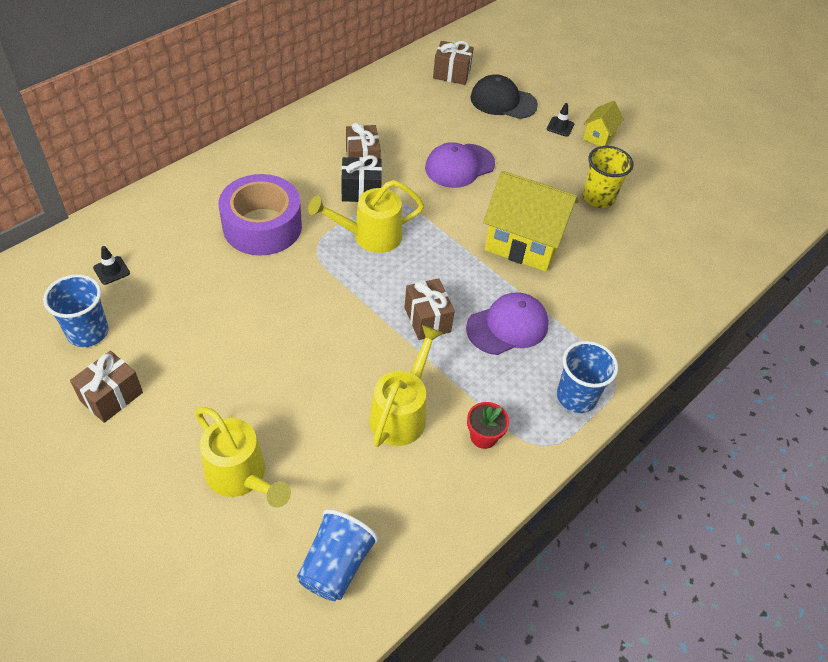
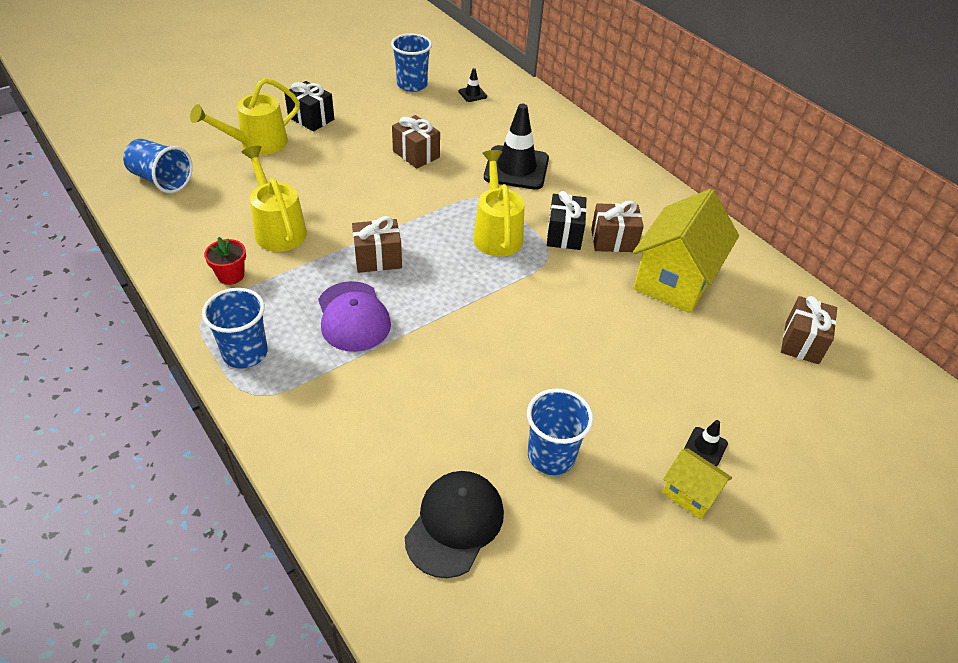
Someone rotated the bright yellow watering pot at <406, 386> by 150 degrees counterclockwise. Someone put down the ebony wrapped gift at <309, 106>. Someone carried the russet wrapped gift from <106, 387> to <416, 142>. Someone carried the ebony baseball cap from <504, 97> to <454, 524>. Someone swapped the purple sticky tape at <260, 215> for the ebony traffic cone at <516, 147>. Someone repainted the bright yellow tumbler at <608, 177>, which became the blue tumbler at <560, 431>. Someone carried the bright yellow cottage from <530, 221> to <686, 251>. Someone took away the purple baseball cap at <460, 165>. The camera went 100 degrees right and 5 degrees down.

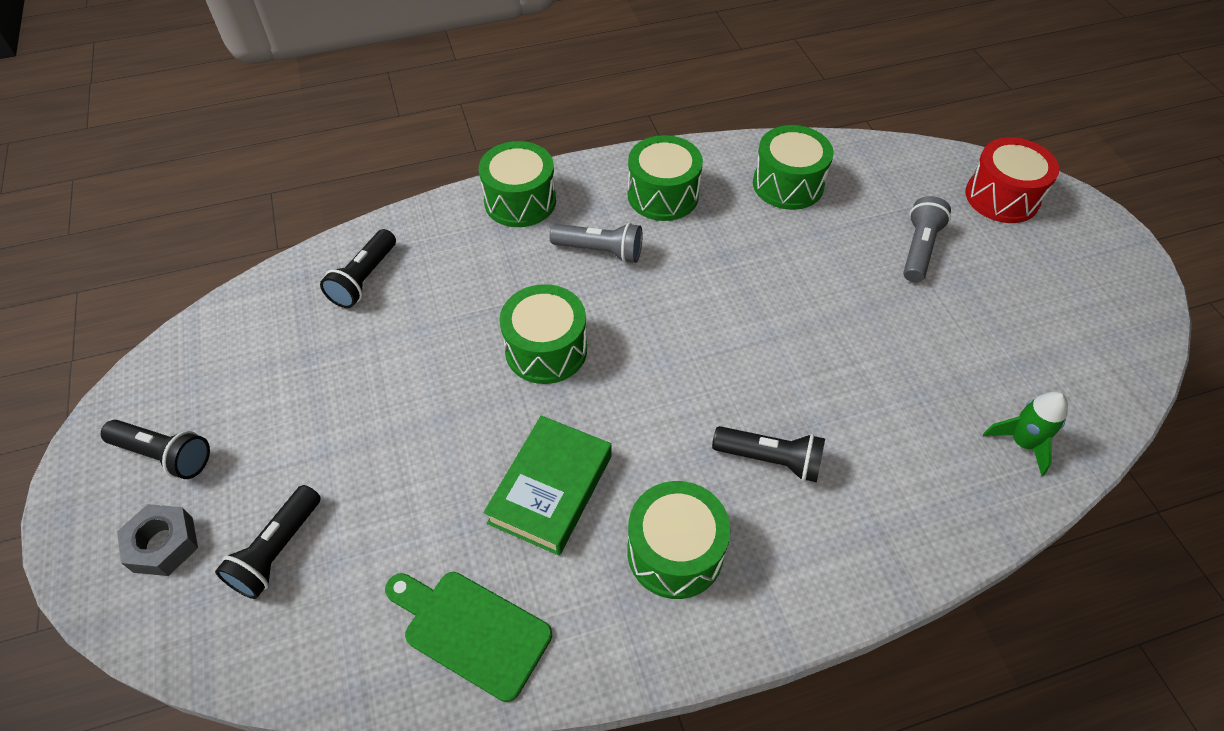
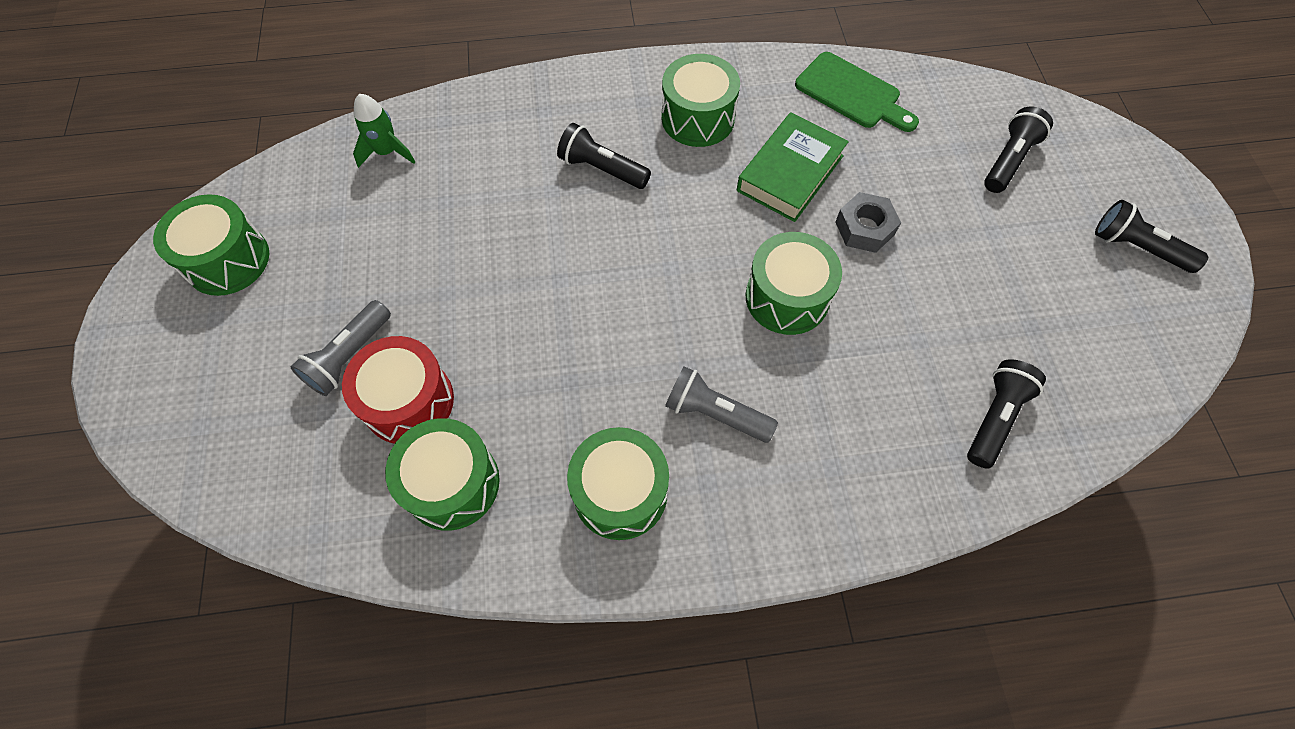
Someone carried the emerald toy drum from <517, 184> to <211, 245>. Someone carried the scarlet toy drum from <1012, 180> to <398, 390>. Someone carried the ash-grey hex nut from <157, 540> to <868, 222>. The camera went 170 degrees left and 10 degrees up.

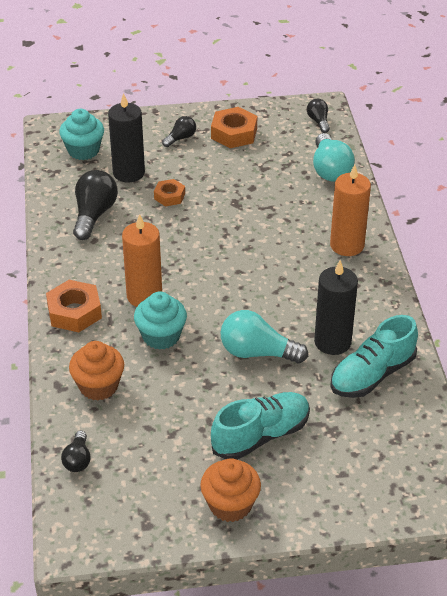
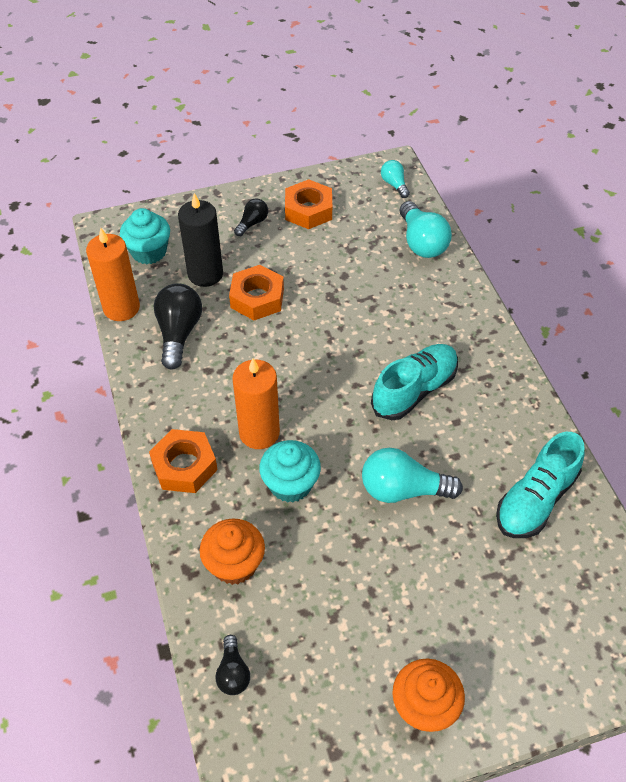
Someone carried the orange candle from <350, 210> to <113, 274>. Someone scaled the orange hex nut at <169, 192> by 1.64. Someone carried the teal shoe from <260, 426> to <414, 382>. Someone repainted the ebony lightbulb at <318, 116>, which became the teal lightbulb at <395, 179>. Someone took away the ebony candle at <336, 307>. The camera went 10 degrees left and 10 degrees up.

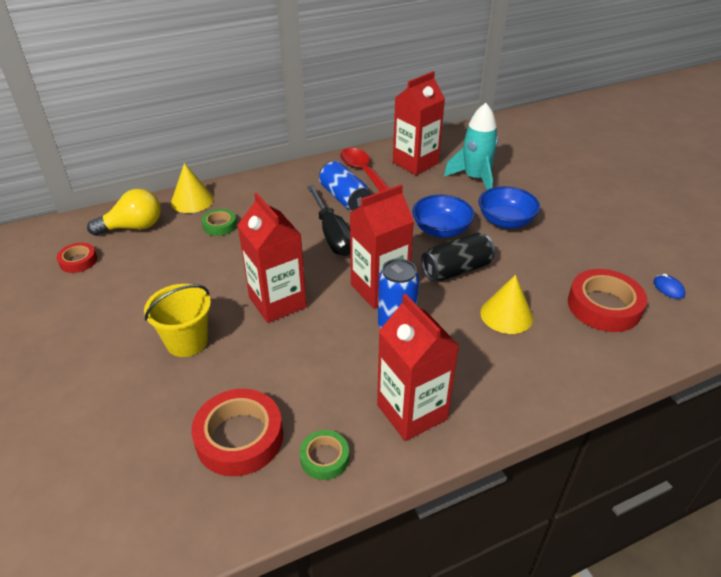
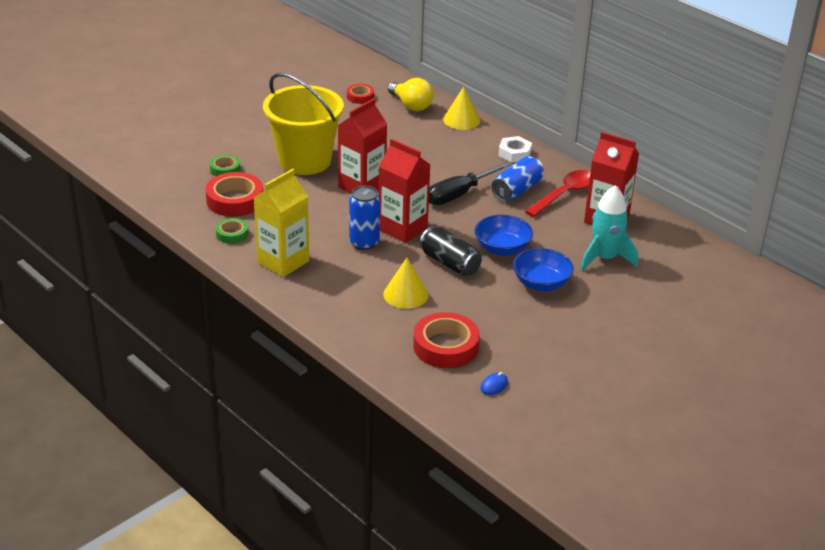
Someone carried the emerald sticky tape from <219, 222> to <225, 165>. Someone repainted the scarlet milk carton at <418, 367>, which became the bright yellow milk carton at <281, 223>. Someone scaled the bright yellow bucket at <177, 320> by 1.76. Someone put down the white hex nut at <515, 149>. The camera went 70 degrees right and 5 degrees down.

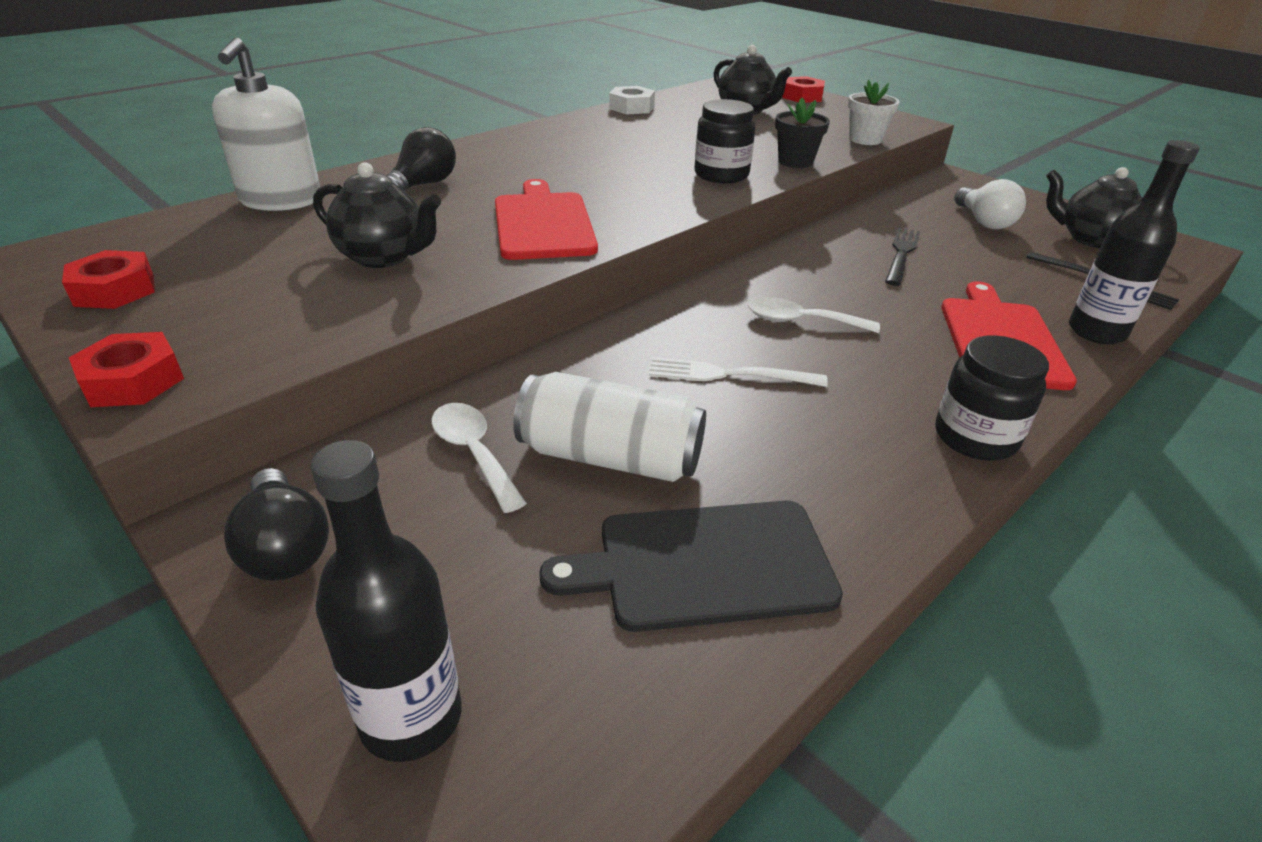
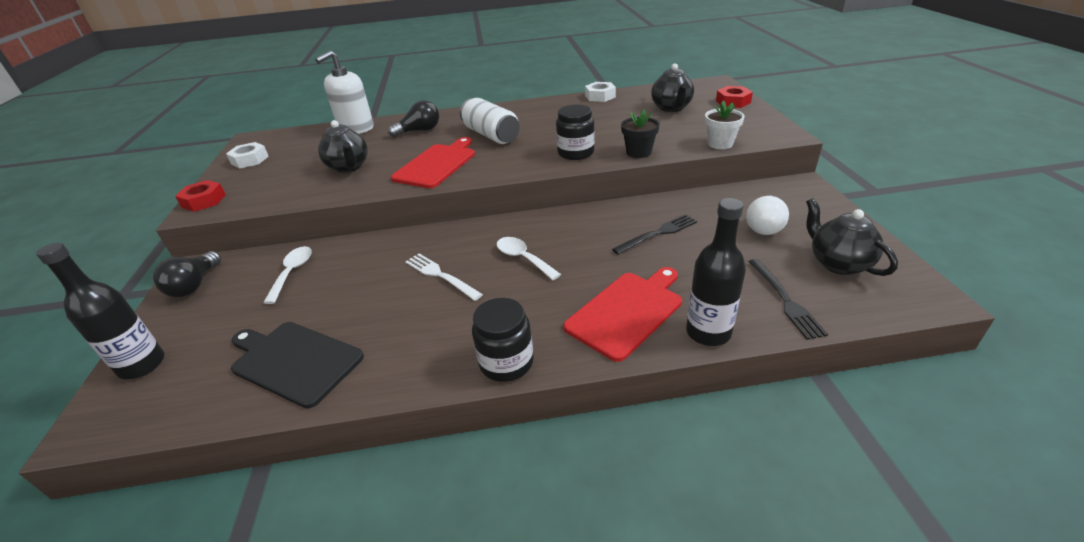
Someone repainted the scarlet hex nut at <108, 279>, which became the white hex nut at <247, 155>. Someone carried the white tin from <609, 427> to <490, 121>. The camera went 40 degrees right and 0 degrees up.

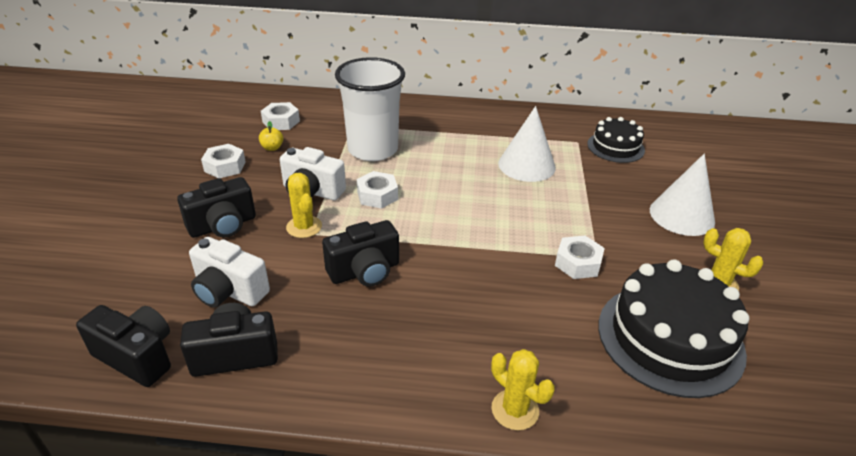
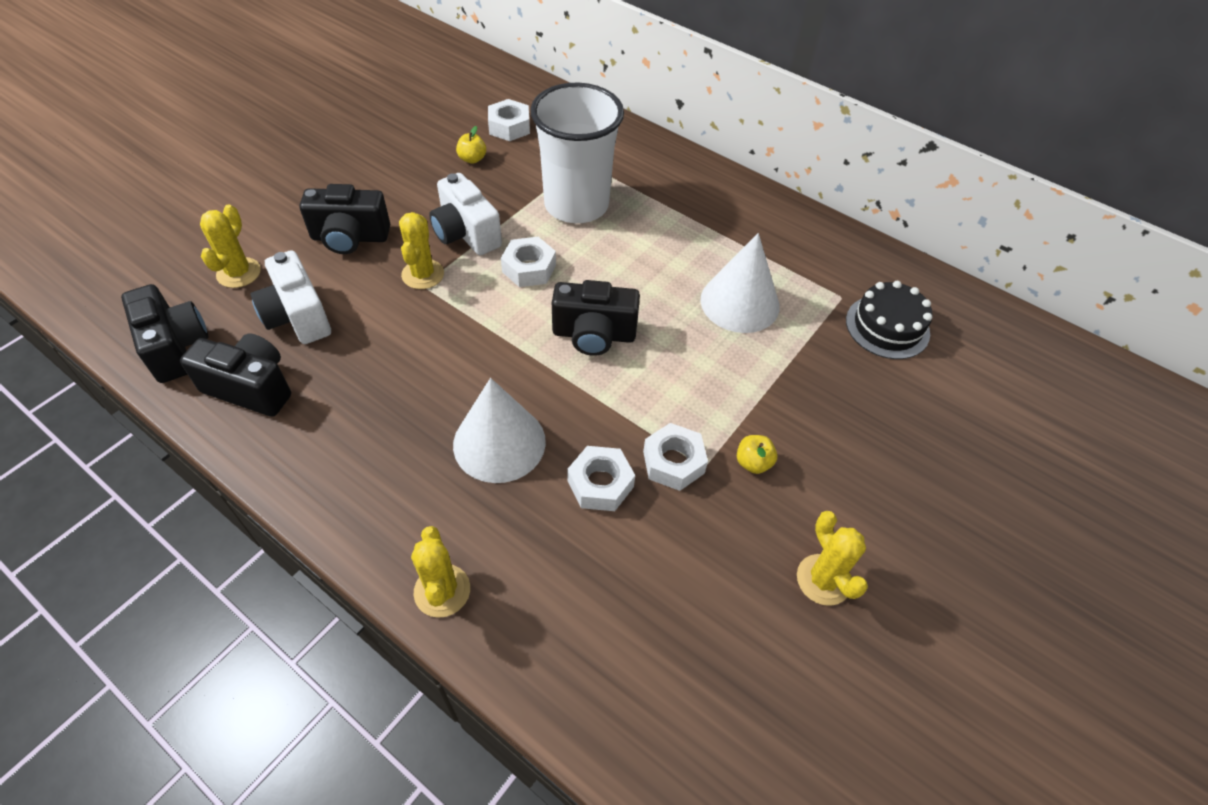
Someone put down the bright yellow saguaro cactus at <230, 246>. Someone carried the white solid cone from <682, 195> to <499, 430>. Someone carried the ebony camera from <360, 253> to <596, 318>. Someone carried the white hex nut from <223, 161> to <601, 478>. Someone put down the bright yellow apple fruit at <757, 454>. Someone took away the ebony gateau at <674, 328>. The camera went 30 degrees right and 15 degrees up.

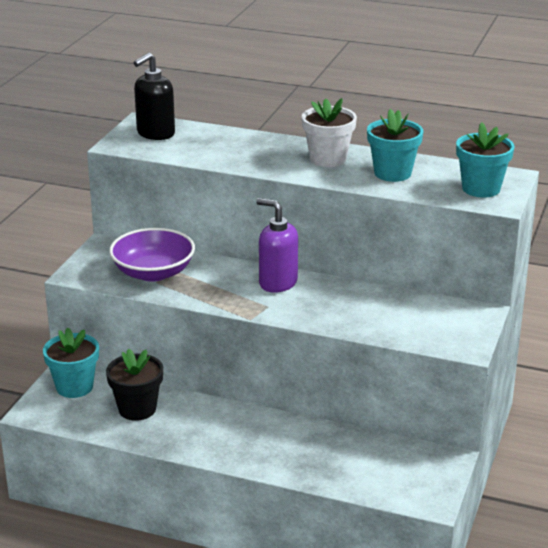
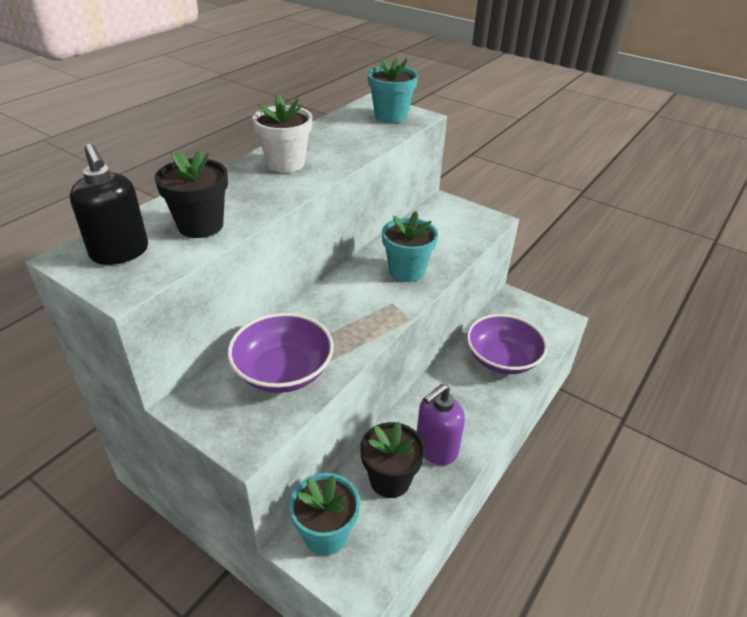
Someone put down the ebony potted plant at <191, 194>. Someone carried the teal potted plant from <395, 145> to <410, 246>. Someone carried the purple soap dispenser from <277, 245> to <441, 424>. Someone put down the purple serving bowl at <507, 344>. The camera went 75 degrees left and 10 degrees up.

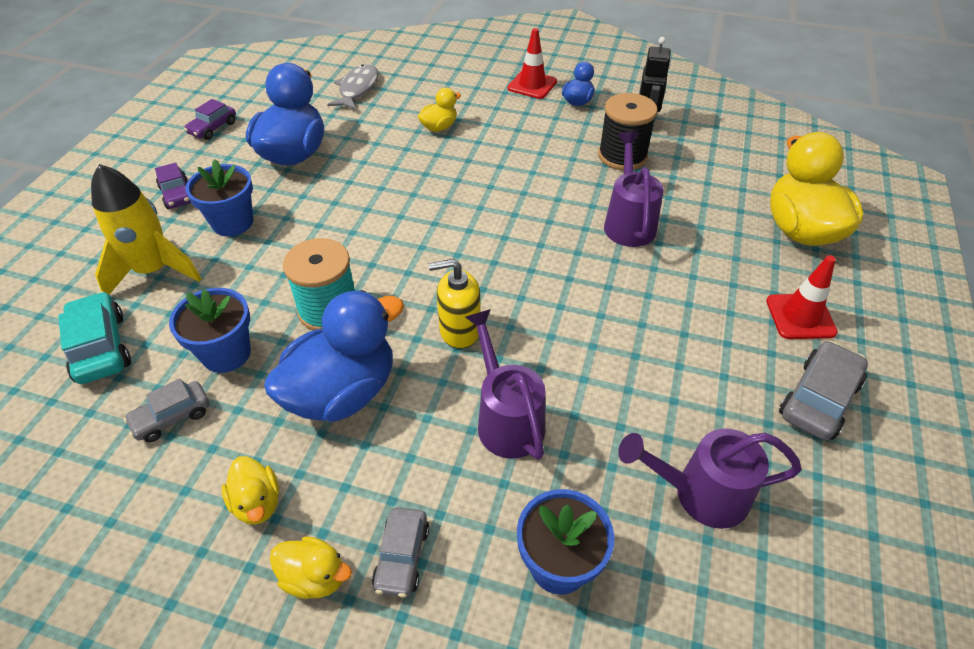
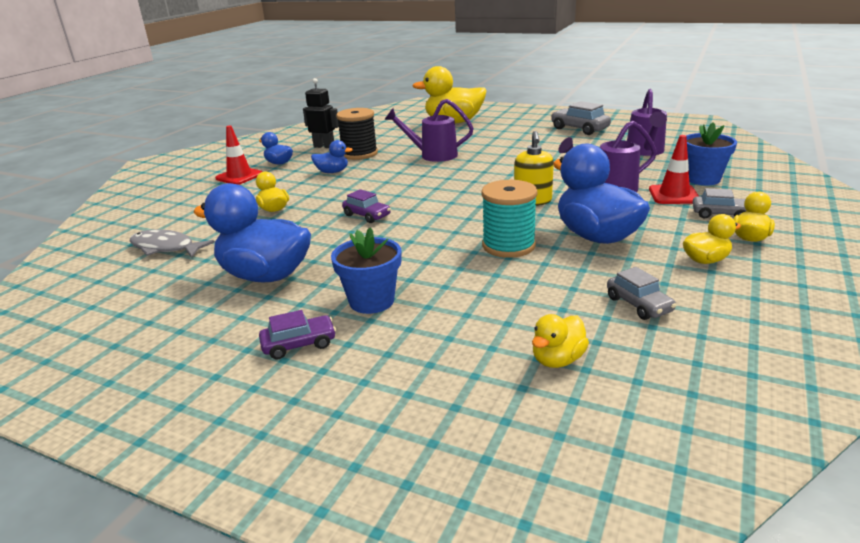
Someone put down the blue rubber duck at <332, 156>. Someone carried the purple automobile from <210, 119> to <366, 206>. Someone swapped the teal automobile at <94, 337> for the bright yellow rubber duck at <560, 341>. Someone carried the scarlet traffic cone from <802, 297> to <674, 169>. Someone took away the bright yellow rocket at <146, 229>. Someone took away the blue potted plant at <210, 330>. The camera went 80 degrees left and 20 degrees down.

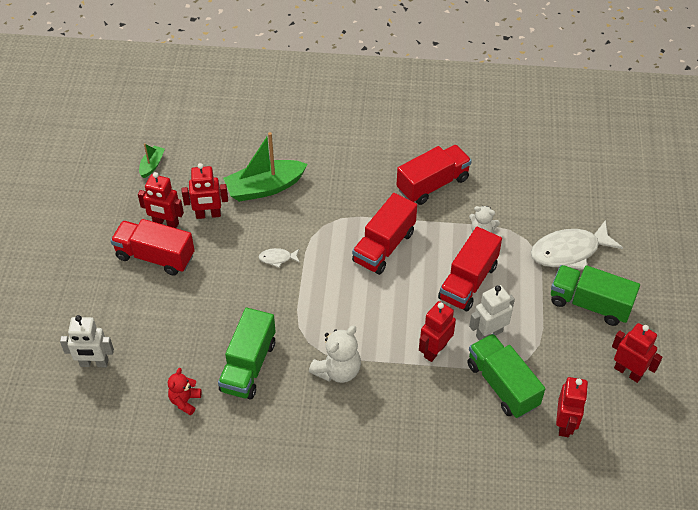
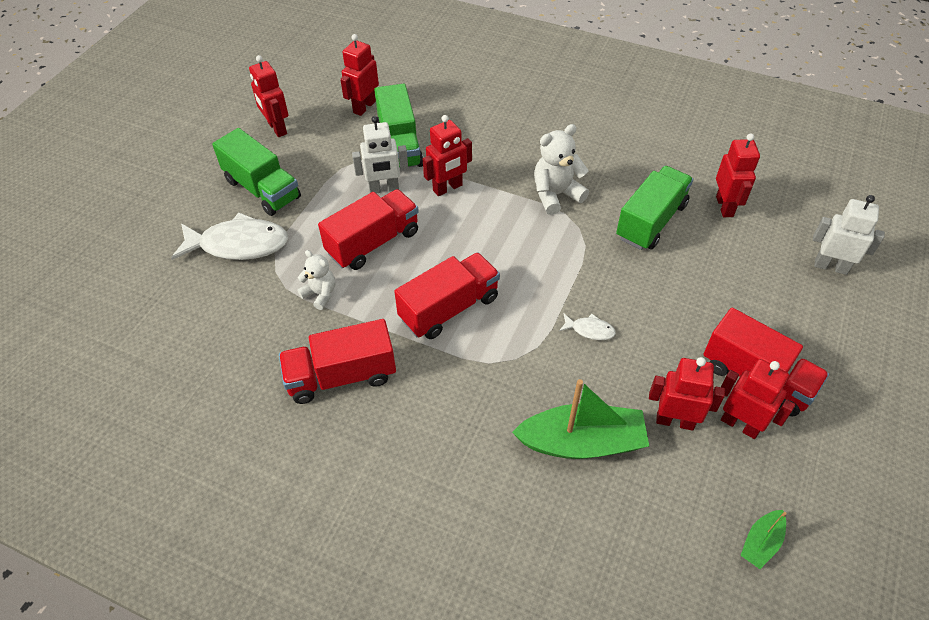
Someone swapped the scarlet teddy at <185, 391> for the scarlet toy robot at <738, 175>. The camera went 160 degrees left and 0 degrees up.

